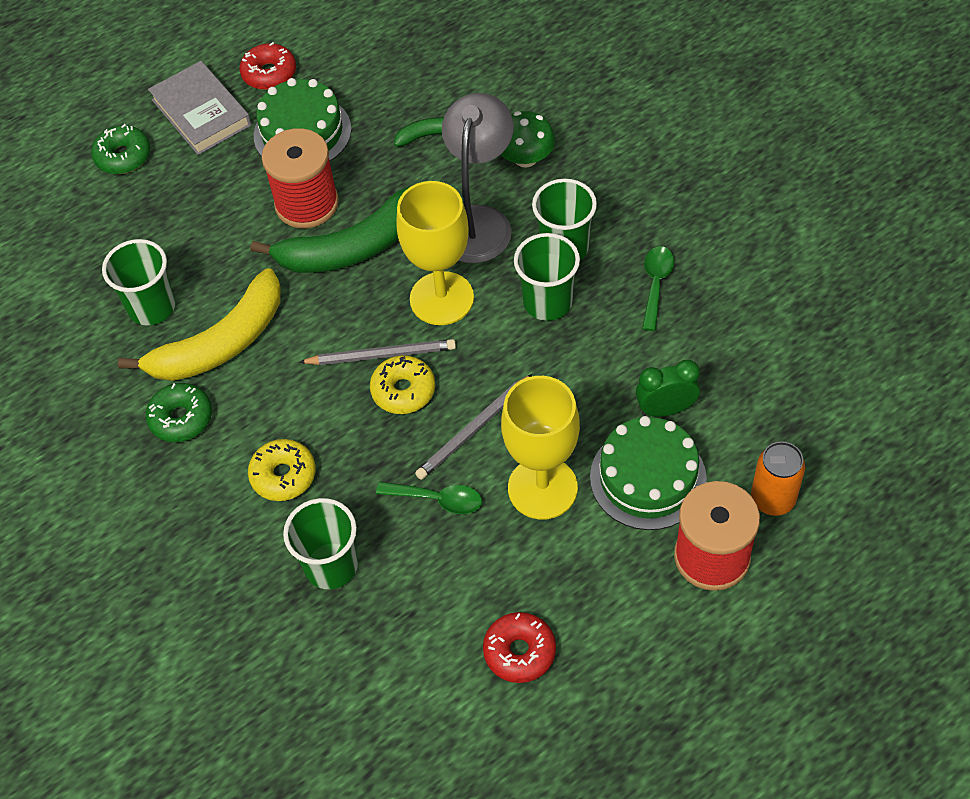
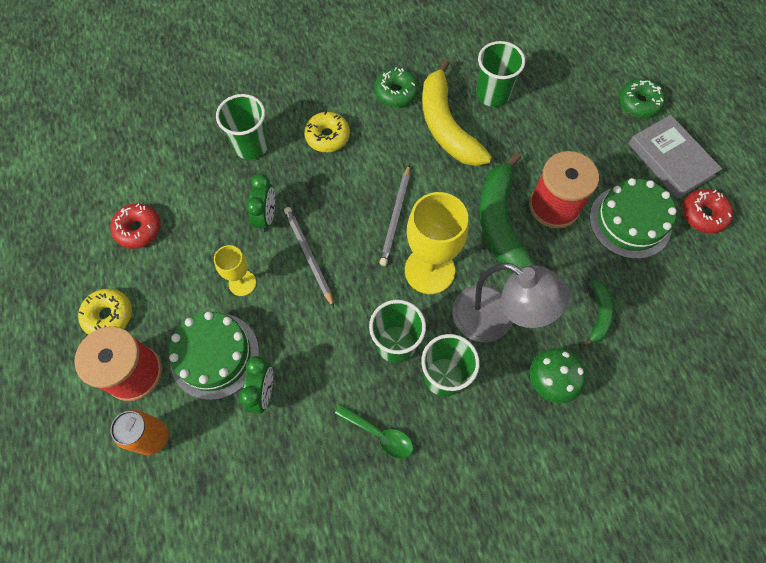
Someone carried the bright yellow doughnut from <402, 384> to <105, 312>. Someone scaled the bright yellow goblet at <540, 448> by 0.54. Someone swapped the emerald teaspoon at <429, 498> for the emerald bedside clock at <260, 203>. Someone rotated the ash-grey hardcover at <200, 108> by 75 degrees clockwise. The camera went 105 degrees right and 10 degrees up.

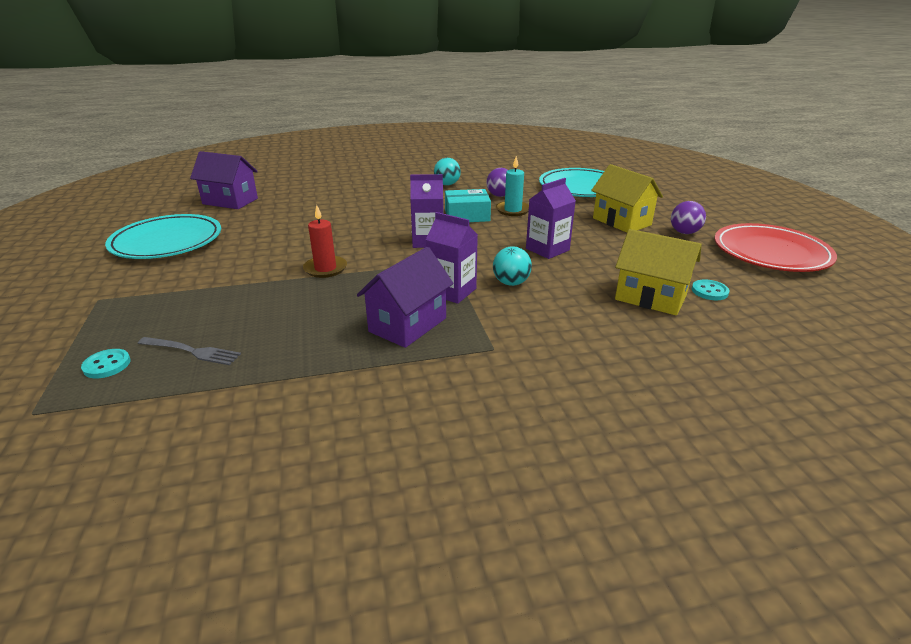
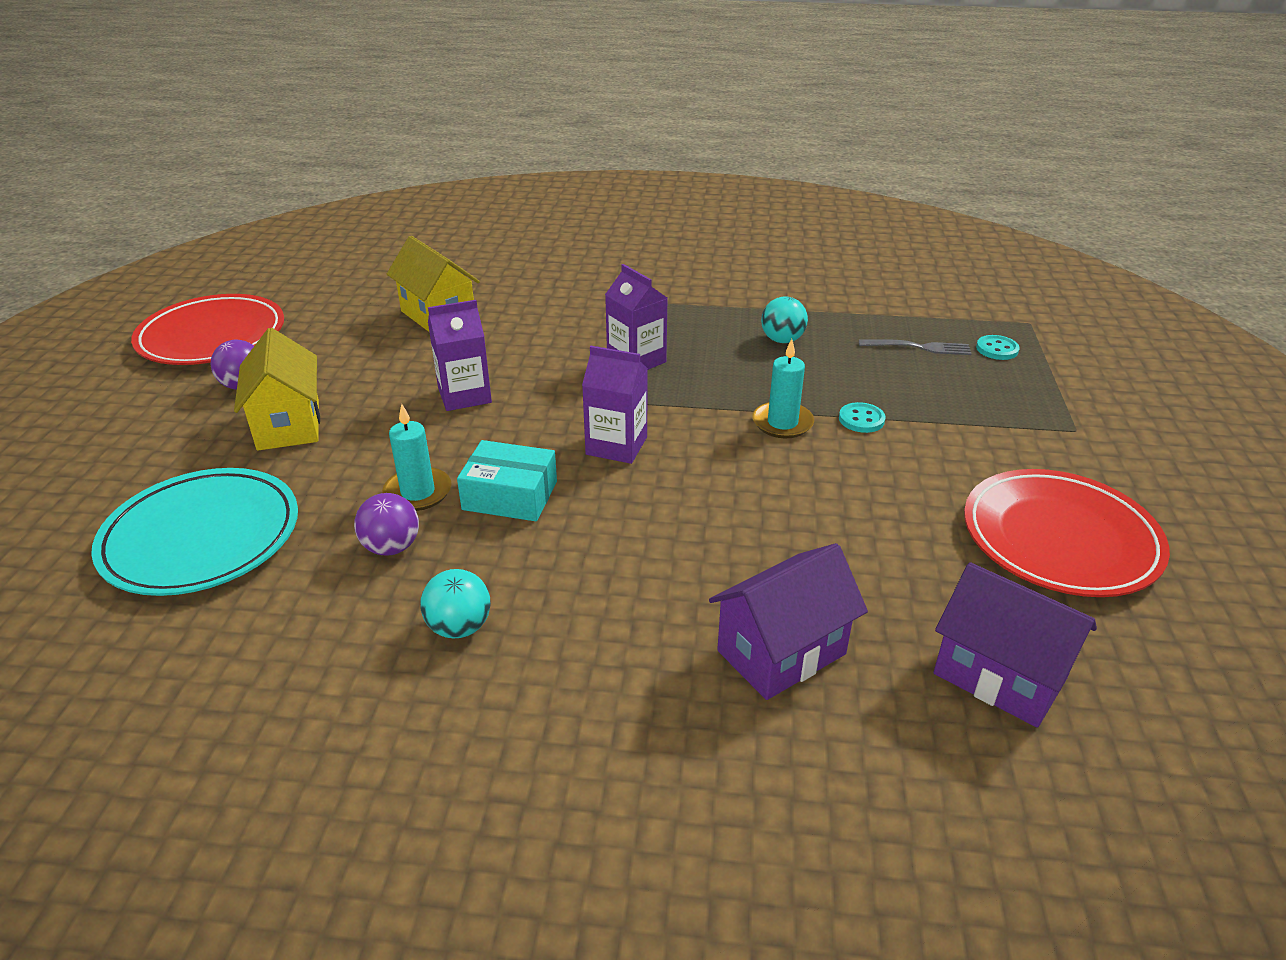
Someone carried the purple cottage from <405, 297> to <788, 621>. Someone repainted the scarlet candle at <325, 241>, which became the teal candle at <783, 388>. Someone carried the teal ball from <512, 266> to <784, 320>. Someone carried the teal button from <710, 289> to <862, 417>. Someone rotated the ash-grey table fork at <189, 351> by 150 degrees clockwise. Someone repainted the teal plate at <163, 236>, which became the scarlet plate at <1067, 533>. The camera went 160 degrees left and 5 degrees up.

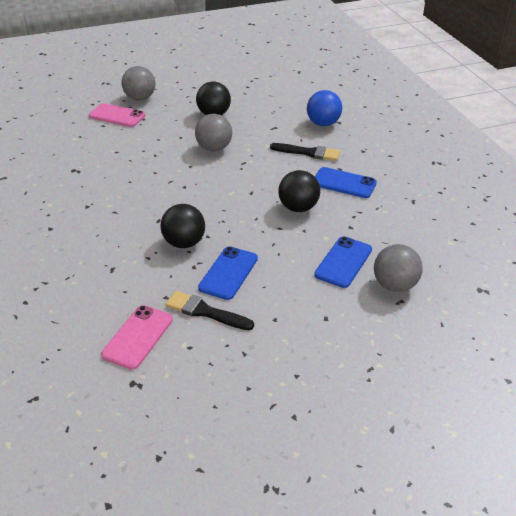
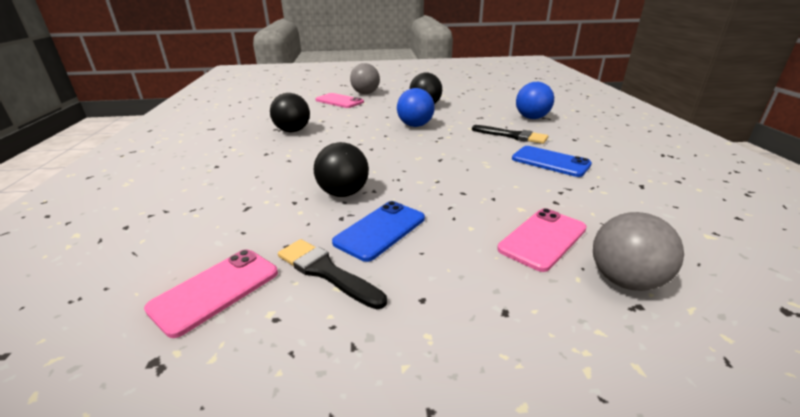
Someone carried the ebony ball from <299, 191> to <290, 112>. Someone repainted the ash-grey ball at <213, 133>, which became the blue ball at <416, 107>. Someone repainted the blue smartphone at <343, 262>, which became the rosy smartphone at <542, 240>. The camera went 15 degrees right and 10 degrees down.

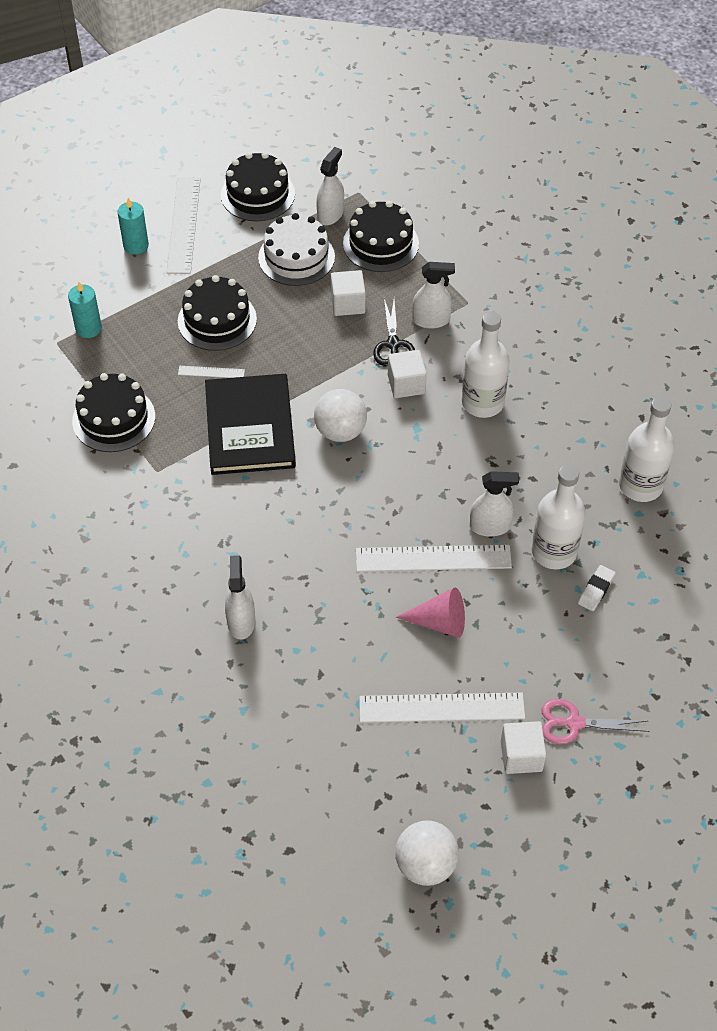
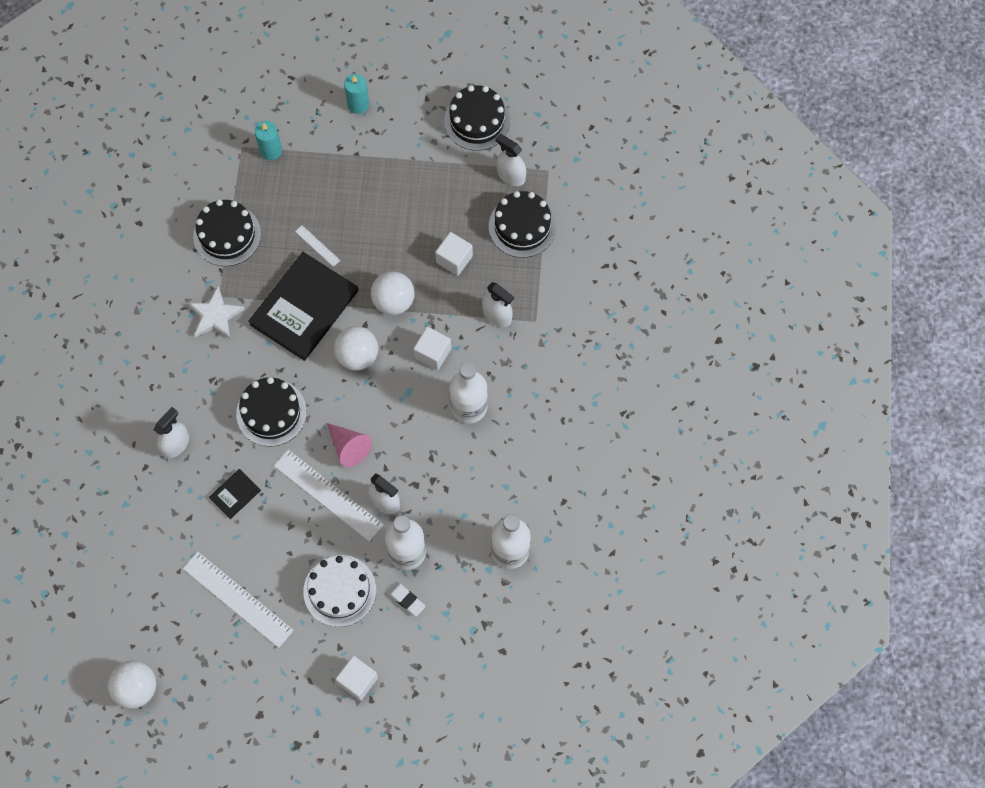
Someone put down the white five-pointed star at <216, 312>. Someone put down the ebony hardcover at <235, 494>. Someone carried the ebony gateau from <217, 313> to <271, 411>. Someone carried the white gateau from <296, 249> to <339, 591>. Someone carried the rosy solid cone from <430, 613> to <349, 445>. Someone carried the white solid cube from <523, 747> to <357, 678>. Someone put down the white ball at <393, 293>. Someone rotated the white eraser at <597, 588> by 60 degrees clockwise. Someone rotated the white sprayer at <330, 186> by 120 degrees counterclockwise. Someone took away the white straightedge at <184, 225>. Someone took away the ebony pair of scissors at <394, 332>. Someone took away the rosy pair of scissors at <595, 721>. The camera went 40 degrees right and 15 degrees up.

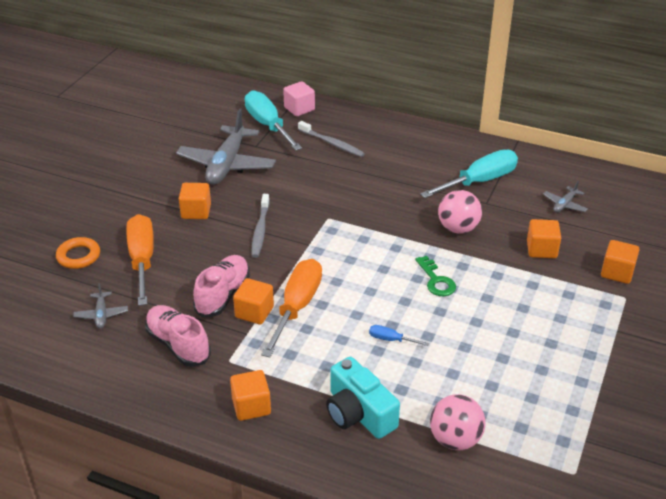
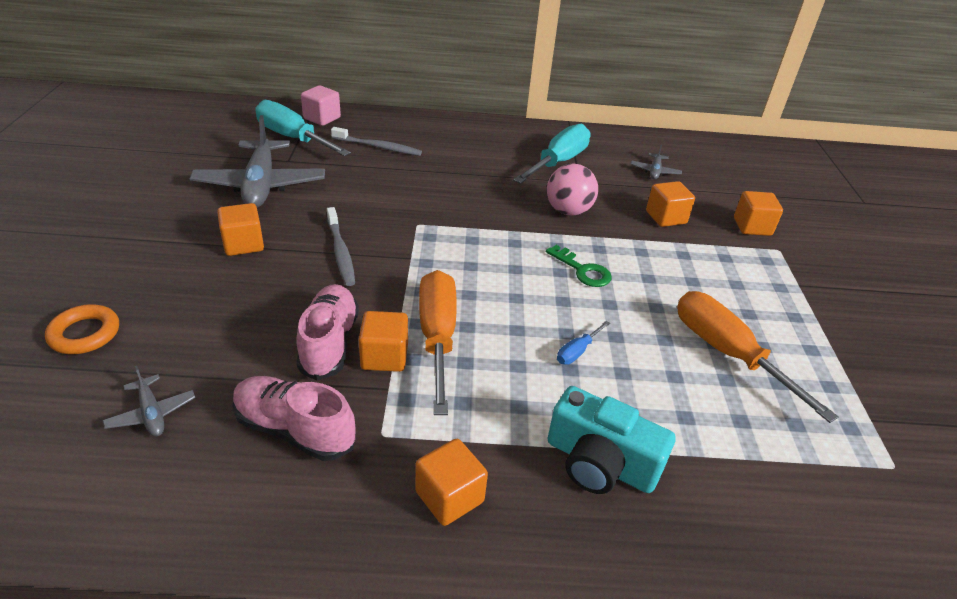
Someone rotated the blue screwdriver at <399, 335> by 45 degrees counterclockwise. Someone carried the orange screwdriver from <140, 260> to <758, 357>. Someone took away the rosy ball at <458, 422>. The camera went 25 degrees left and 0 degrees up.

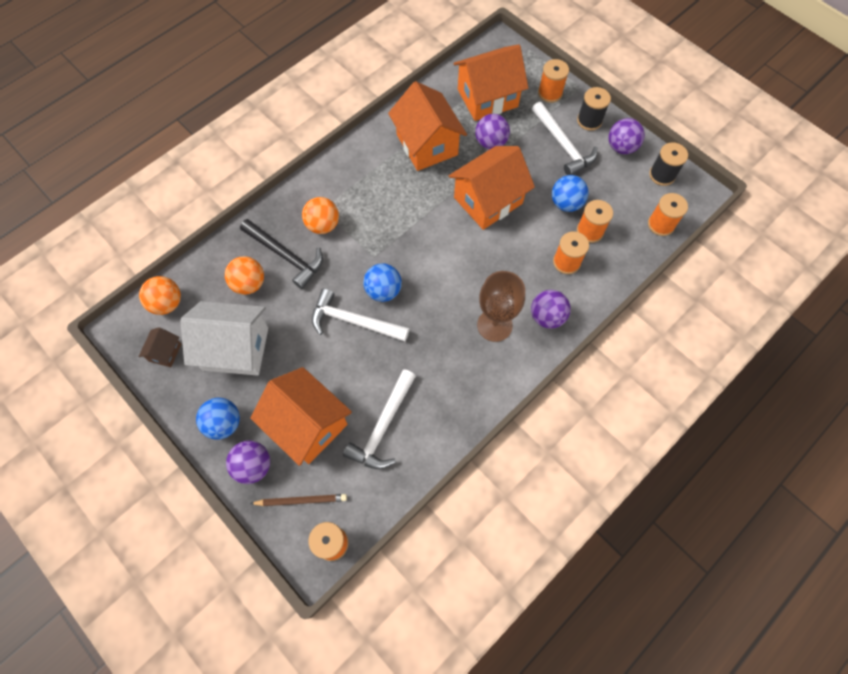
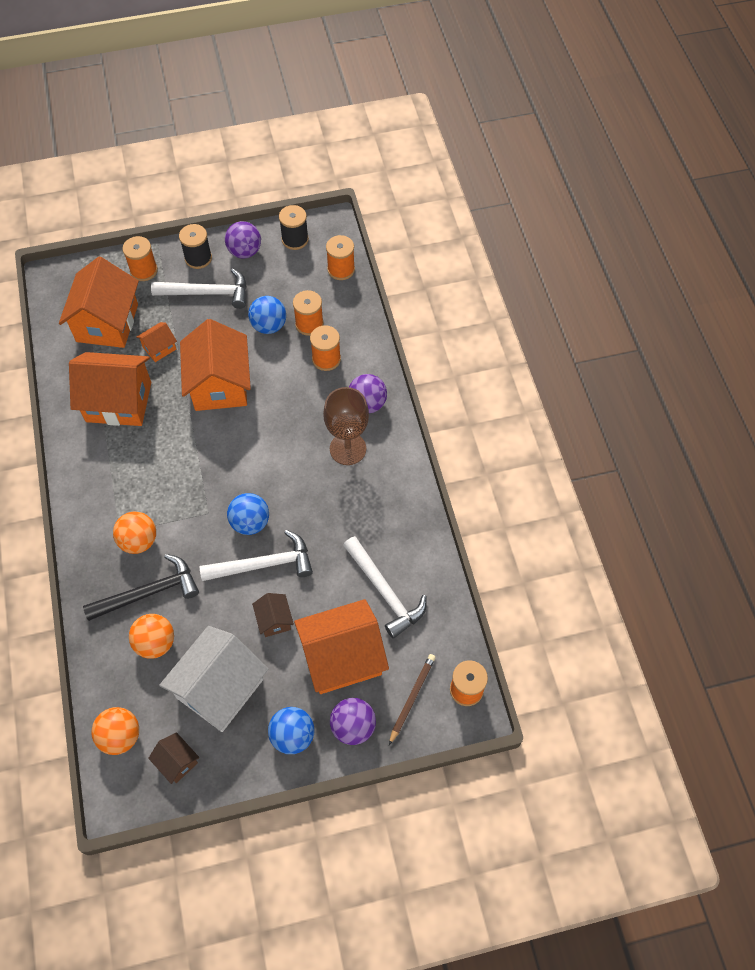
Someone swapped the purple ball at <492, 132> for the orange cottage at <156, 342>. Someone rotated the white hammer at <360, 315> by 150 degrees counterclockwise. Someone put down the russet cottage at <273, 615>. The camera went 60 degrees left and 5 degrees down.

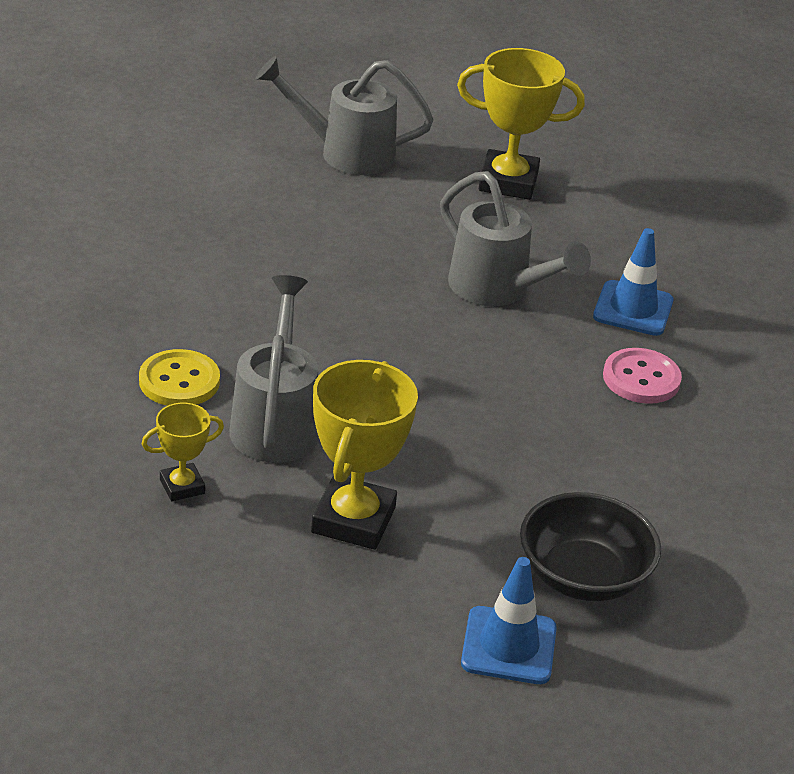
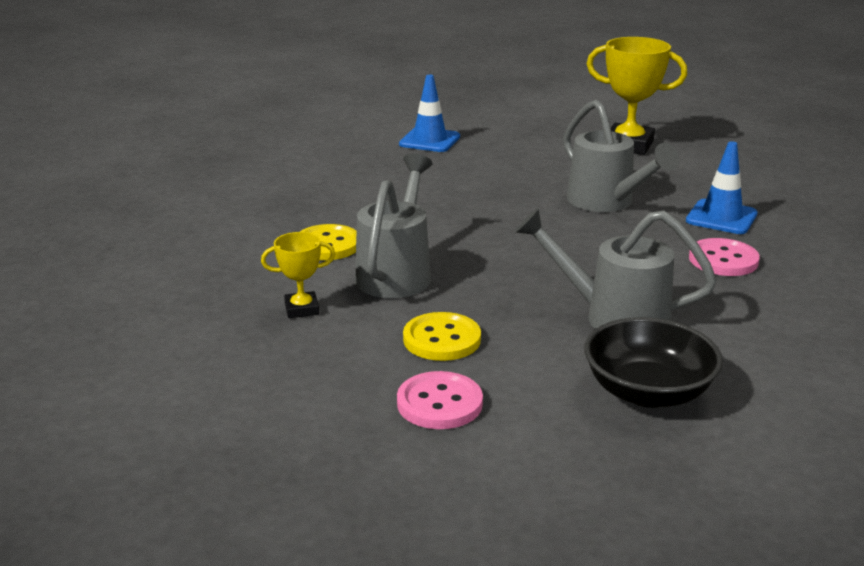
Someone put down the rosy button at <440, 400>. Someone carried the blue traffic cone from <509, 620> to <429, 113>. Someone swapped the bright yellow award cup at <364, 455> for the bright yellow button at <442, 336>. Someone carried the ash-grey watering pot from <344, 115> to <616, 268>. The camera went 15 degrees right and 10 degrees down.

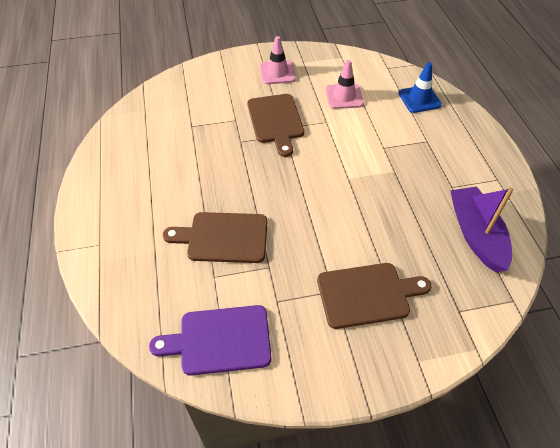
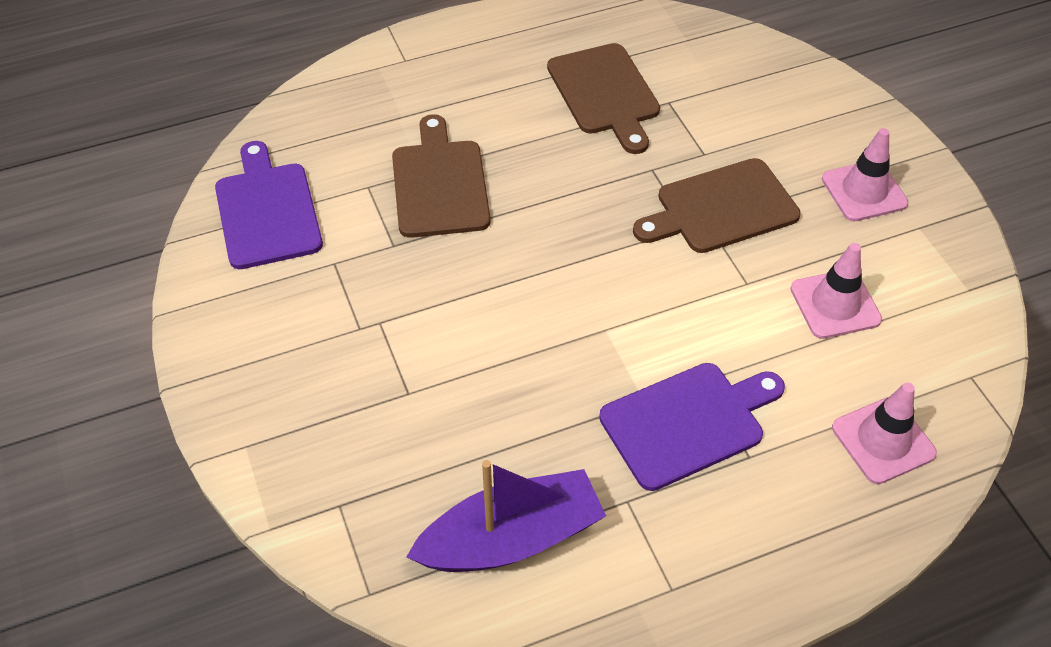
Someone carried the russet bread board from <374, 296> to <603, 98>. Someone put down the purple bread board at <692, 427>. Someone repainted the blue traffic cone at <420, 87>, which became the rosy traffic cone at <884, 433>. The camera went 80 degrees right and 0 degrees up.

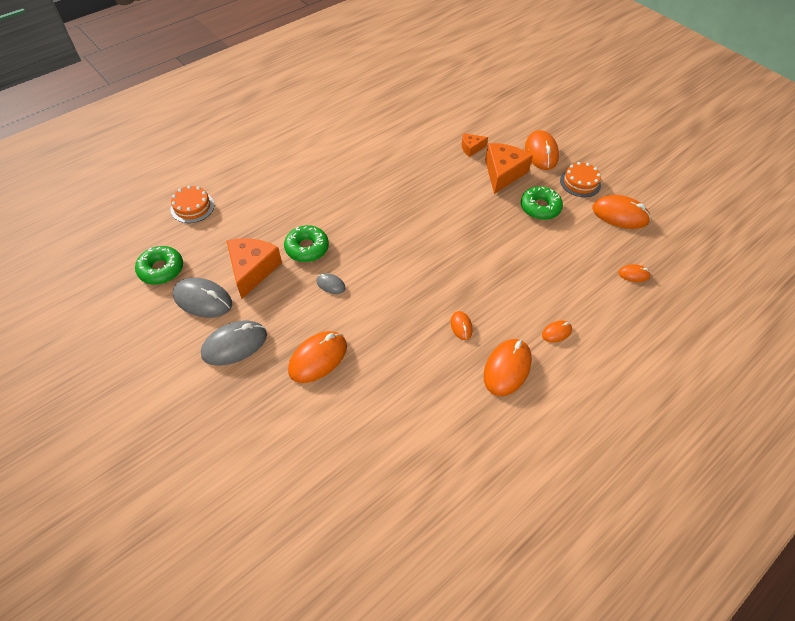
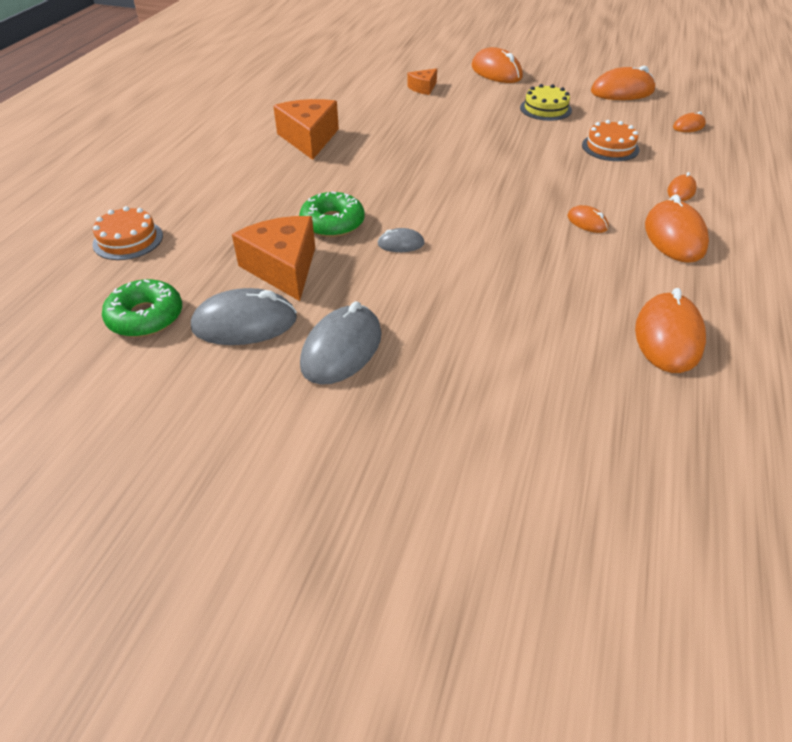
Someone carried the orange piece of cheese from <509, 168> to <306, 129>. Someone swapped the emerald doughnut at <542, 203> for the bright yellow gateau at <546, 102>. Someone carried the orange gateau from <580, 179> to <610, 140>. Someone carried the orange PC mouse from <317, 357> to <670, 330>. The camera went 30 degrees left and 10 degrees down.

